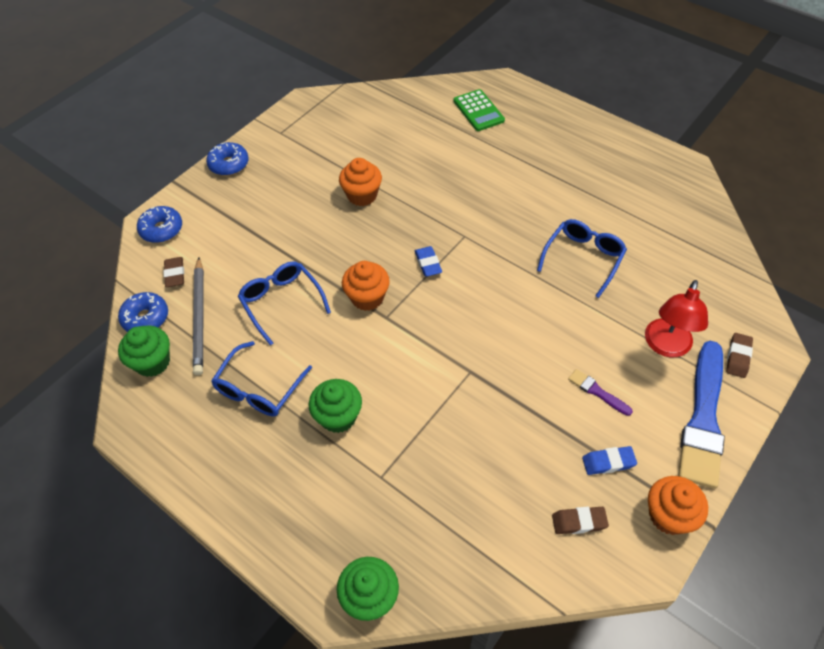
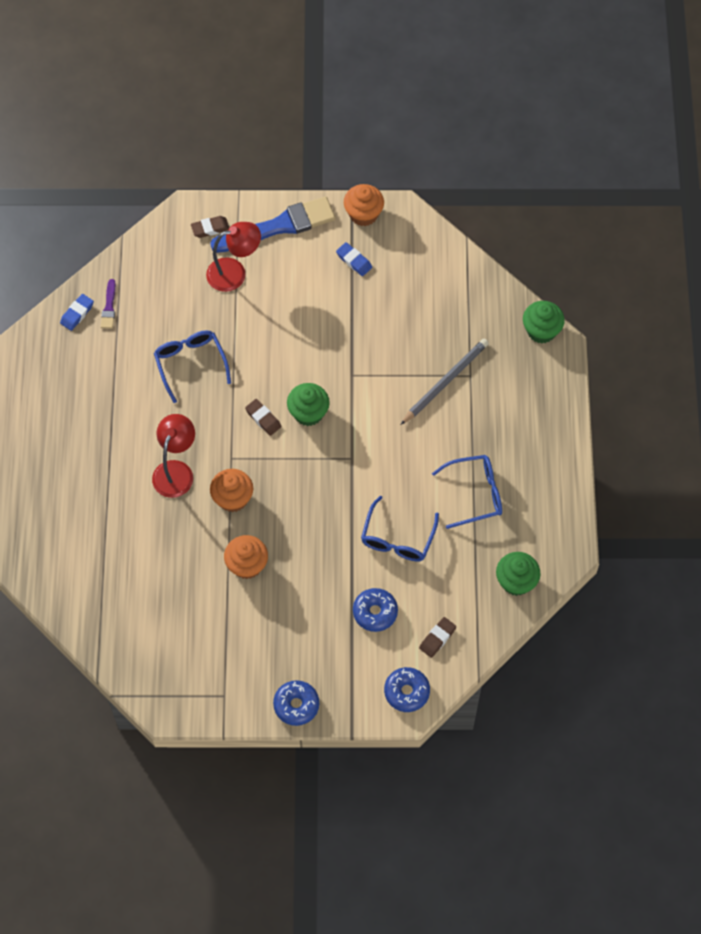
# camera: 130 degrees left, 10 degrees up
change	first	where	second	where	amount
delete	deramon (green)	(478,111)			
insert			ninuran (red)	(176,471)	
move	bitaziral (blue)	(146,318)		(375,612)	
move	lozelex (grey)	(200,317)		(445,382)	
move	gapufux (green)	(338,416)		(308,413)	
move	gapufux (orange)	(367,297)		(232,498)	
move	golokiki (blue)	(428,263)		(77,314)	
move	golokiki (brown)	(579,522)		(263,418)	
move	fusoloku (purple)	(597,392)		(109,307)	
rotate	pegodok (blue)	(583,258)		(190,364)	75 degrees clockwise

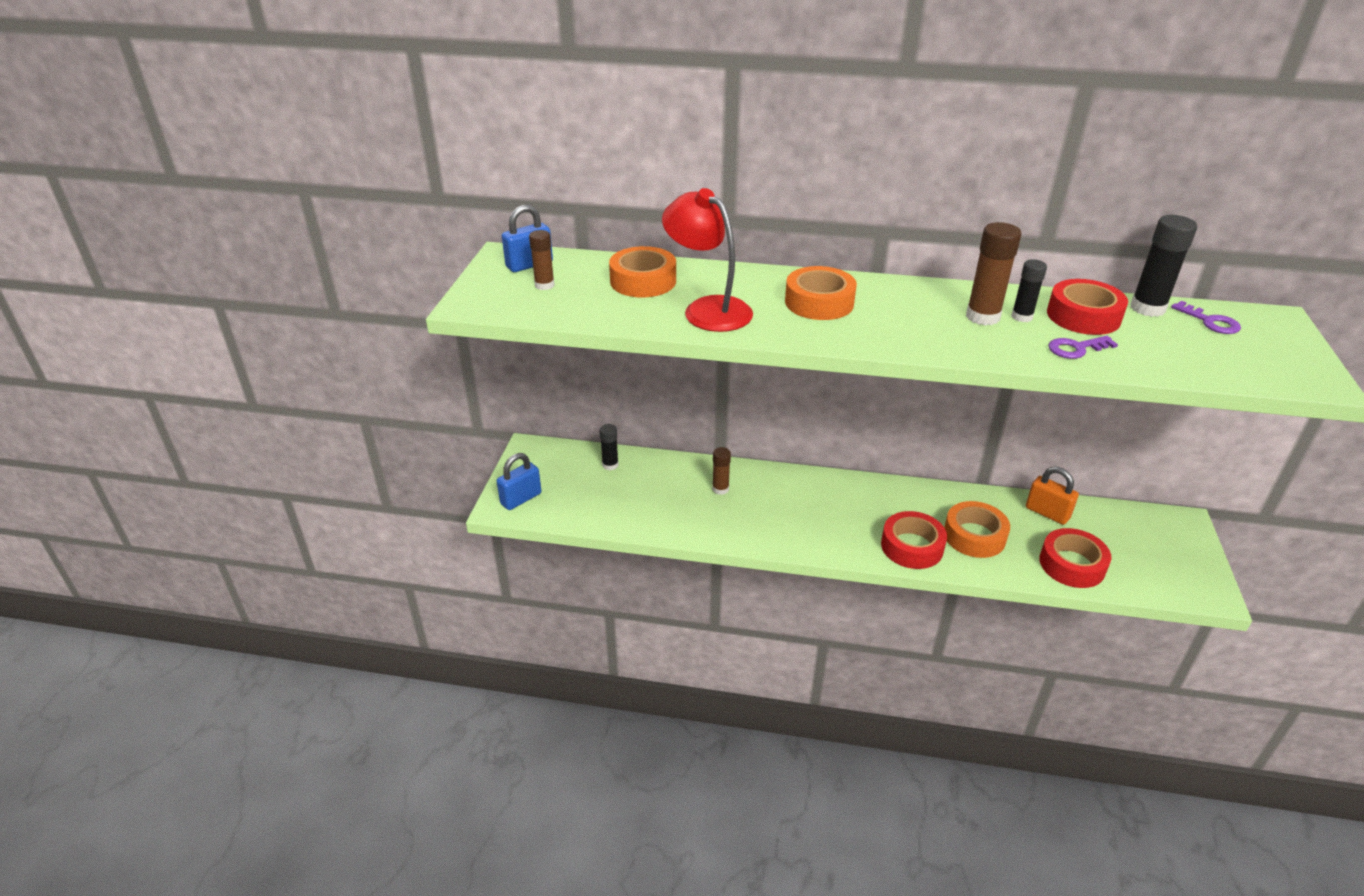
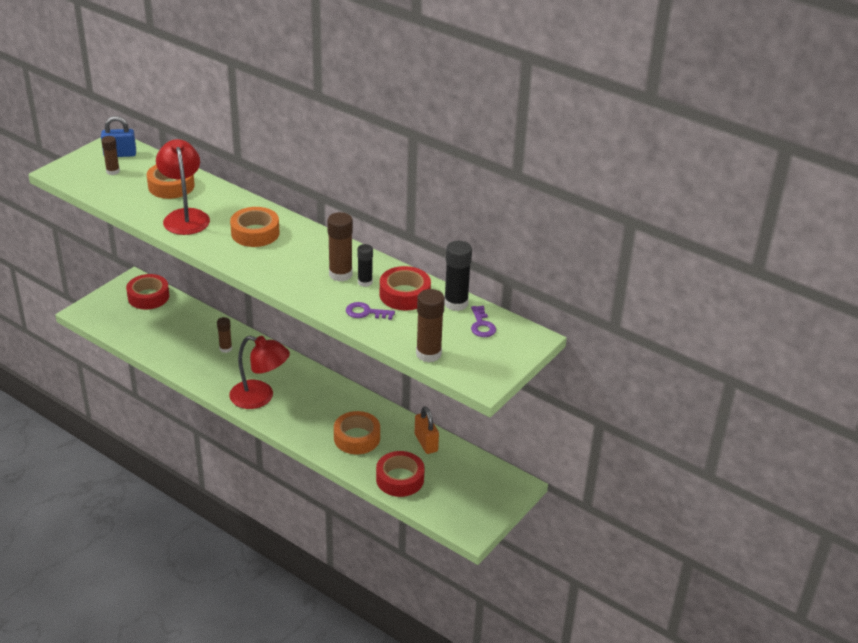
# camera: 25 degrees right, 0 degrees up
change	first	where	second	where	amount
delete	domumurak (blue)	(521,499)			
delete	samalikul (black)	(610,465)			
insert			ninuran (red)	(260,397)	
insert			samalikul (brown)	(428,354)	
move	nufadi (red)	(912,546)		(148,297)	

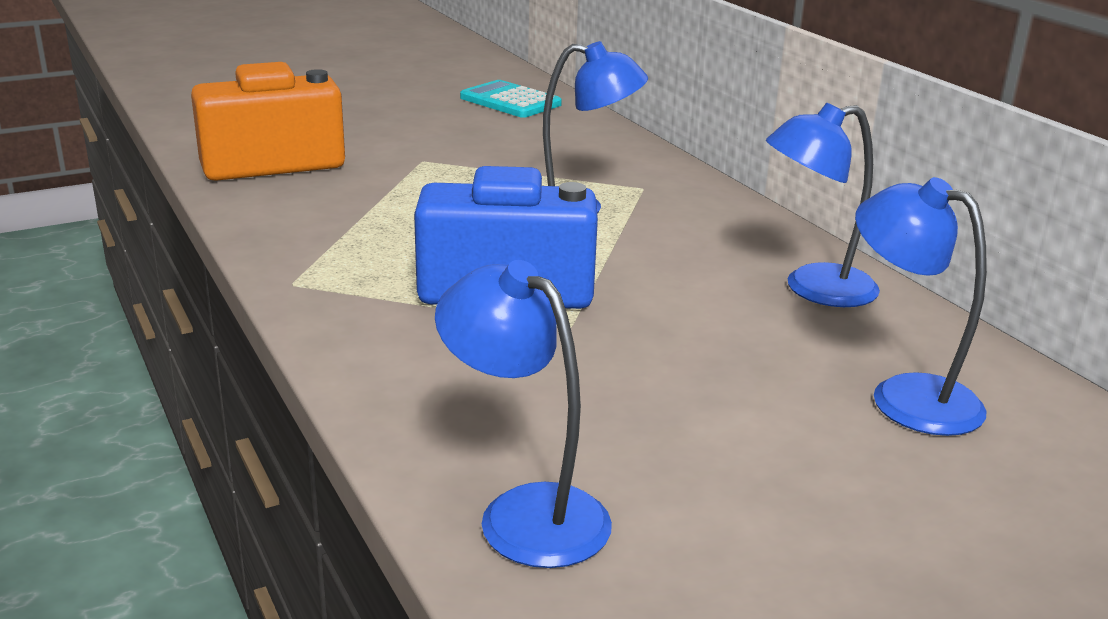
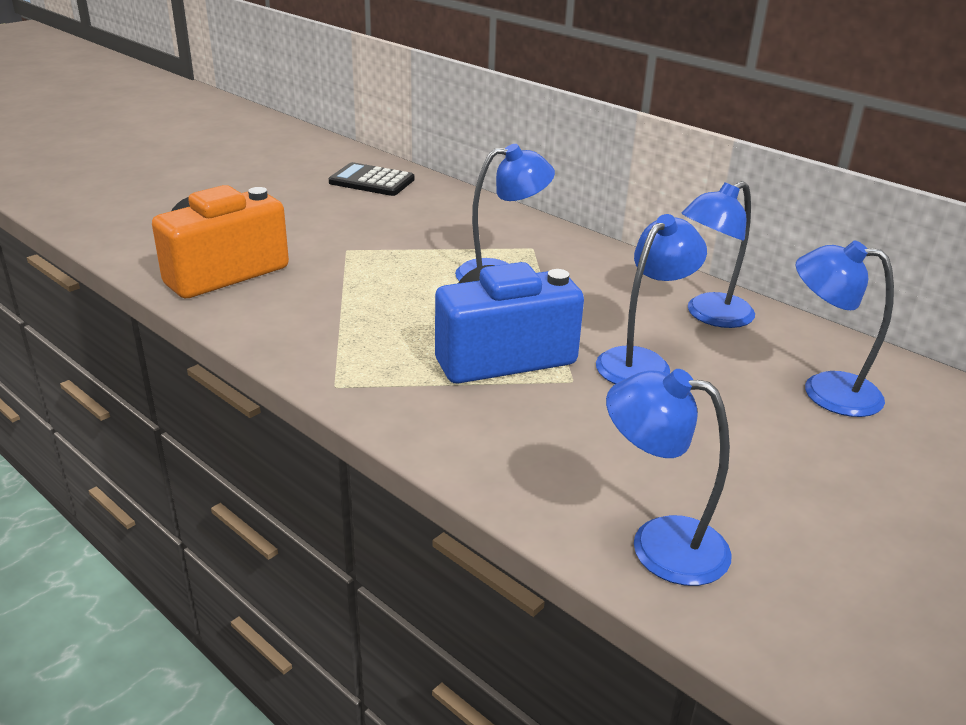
# camera: 20 degrees left, 5 degrees up
change	first	where	second	where	amount
insert			ninuran (blue)	(642,362)	
recolor	deramon (turquoise)	(510,101)	deramon (black)	(372,181)	

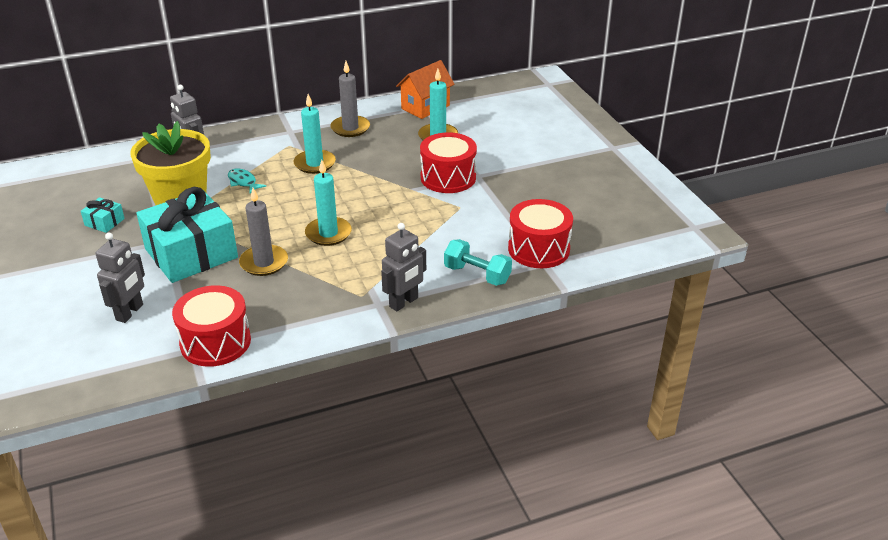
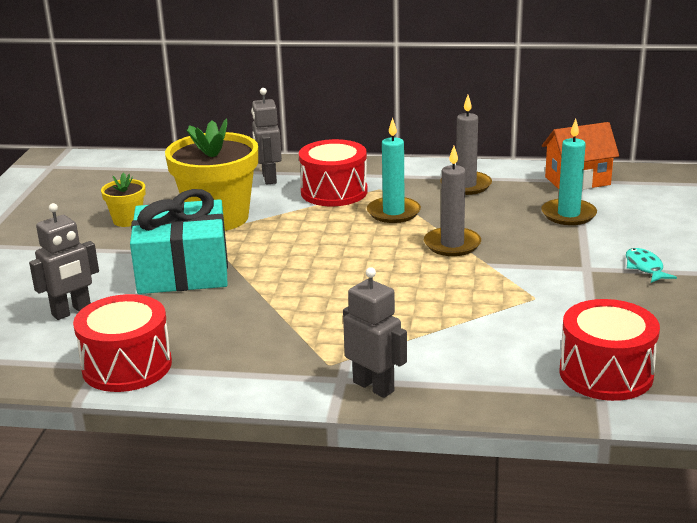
# camera: 30 degrees right, 10 degrees down
change	first	where	second	where	amount
delete	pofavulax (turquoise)	(328,233)			
delete	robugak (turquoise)	(477,274)			
move	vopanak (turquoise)	(243,182)		(645,267)	
move	pofavulax (grey)	(264,263)		(452,244)	
move	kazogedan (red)	(448,177)		(334,192)	
replace	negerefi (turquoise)	(104,222)	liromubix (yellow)	(127,220)	
rotate	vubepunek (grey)	(404,302)		(374,386)	120 degrees counterclockwise

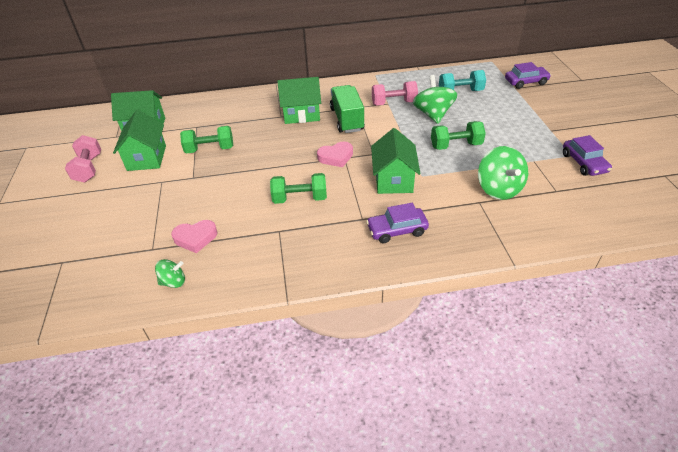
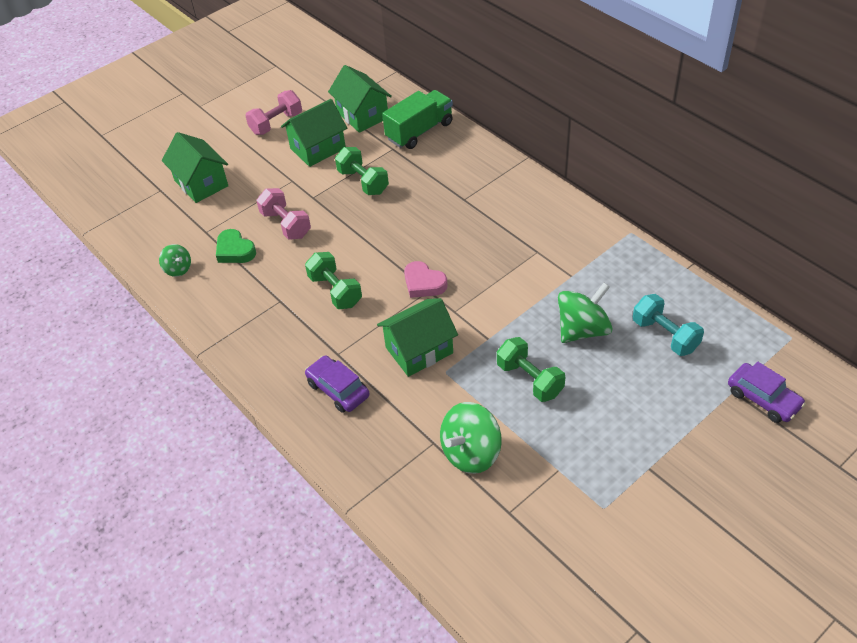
# camera: 60 degrees right, 5 degrees up
change	first	where	second	where	amount
delete	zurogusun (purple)	(583,163)			
move	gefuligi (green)	(301,114)		(201,183)	
move	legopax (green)	(347,119)		(419,131)	
move	robugak (pink)	(394,103)		(286,224)	
recolor	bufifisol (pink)	(195,238)	bufifisol (green)	(235,250)	

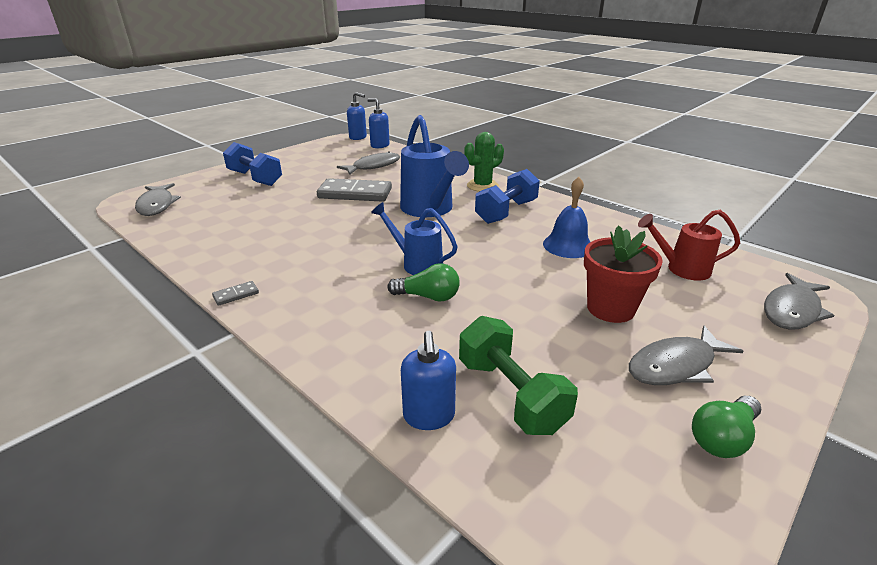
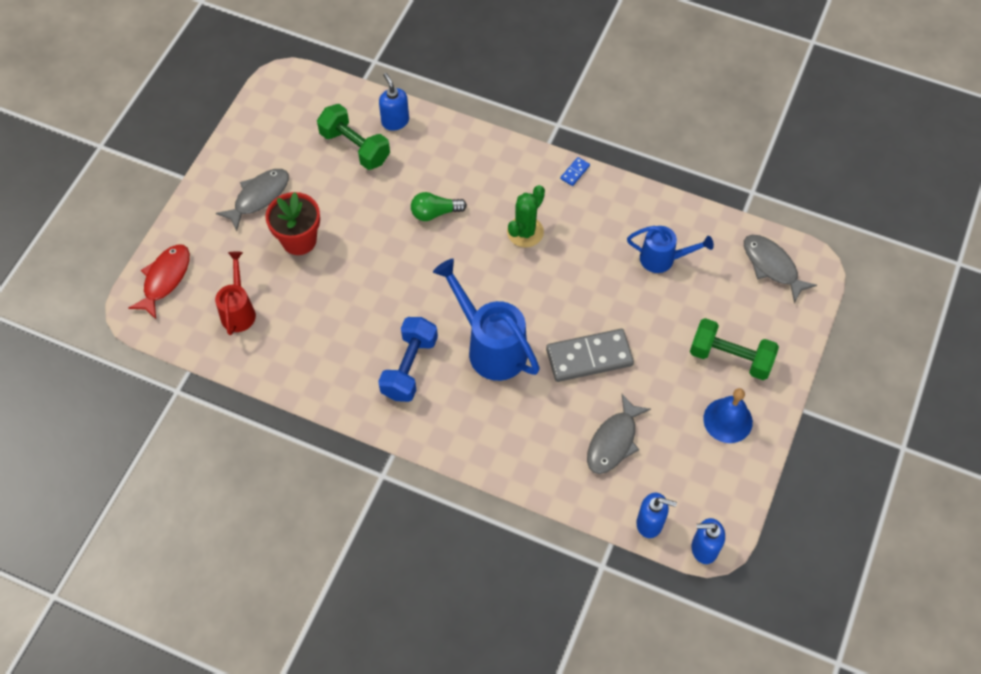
# camera: 160 degrees right, 30 degrees up
change	first	where	second	where	amount
delete	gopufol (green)	(722,438)			
move	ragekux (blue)	(417,264)		(662,259)	
move	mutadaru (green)	(482,186)		(525,232)	
move	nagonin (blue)	(568,245)		(728,420)	
recolor	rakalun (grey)	(236,295)	rakalun (blue)	(575,172)	
recolor	robugak (blue)	(255,178)	robugak (green)	(730,358)	
recolor	vopanak (grey)	(792,310)	vopanak (red)	(165,279)	
rotate	ragekux (red)	(682,269)		(238,311)	75 degrees counterclockwise

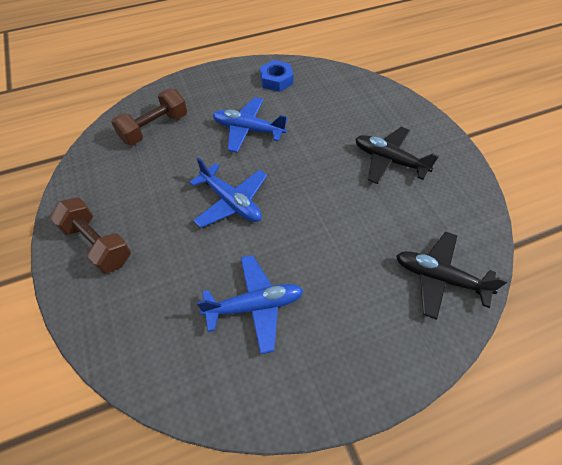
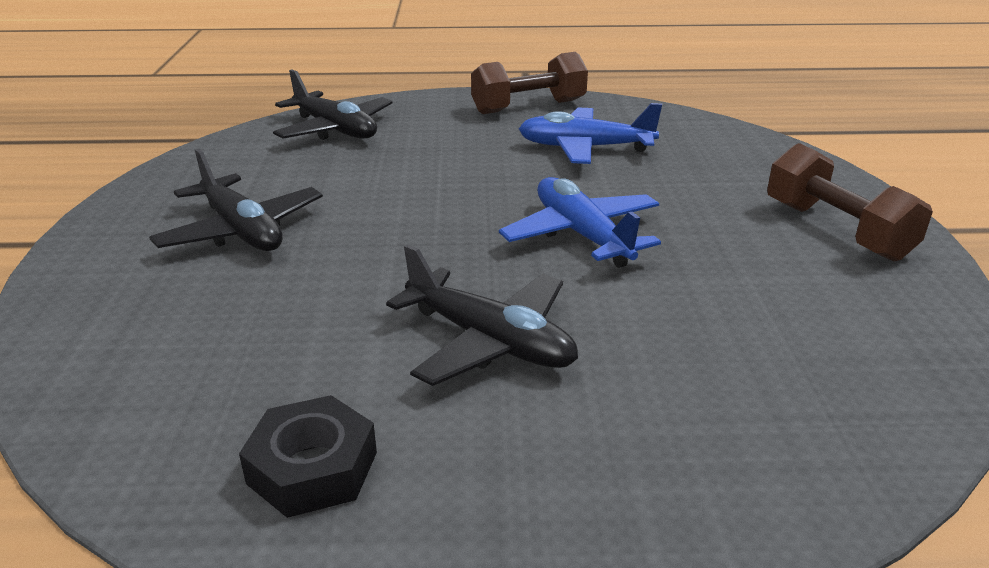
# camera: 160 degrees left, 25 degrees down
change	first	where	second	where	amount
move	robugak (brown)	(154,128)		(528,107)	
recolor	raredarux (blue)	(248,130)	raredarux (black)	(489,341)	
recolor	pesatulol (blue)	(276,80)	pesatulol (black)	(312,468)	

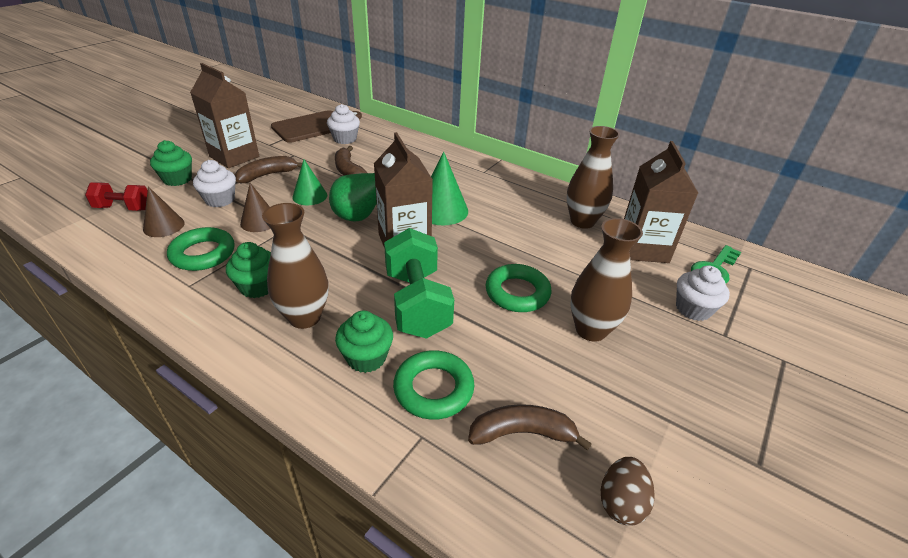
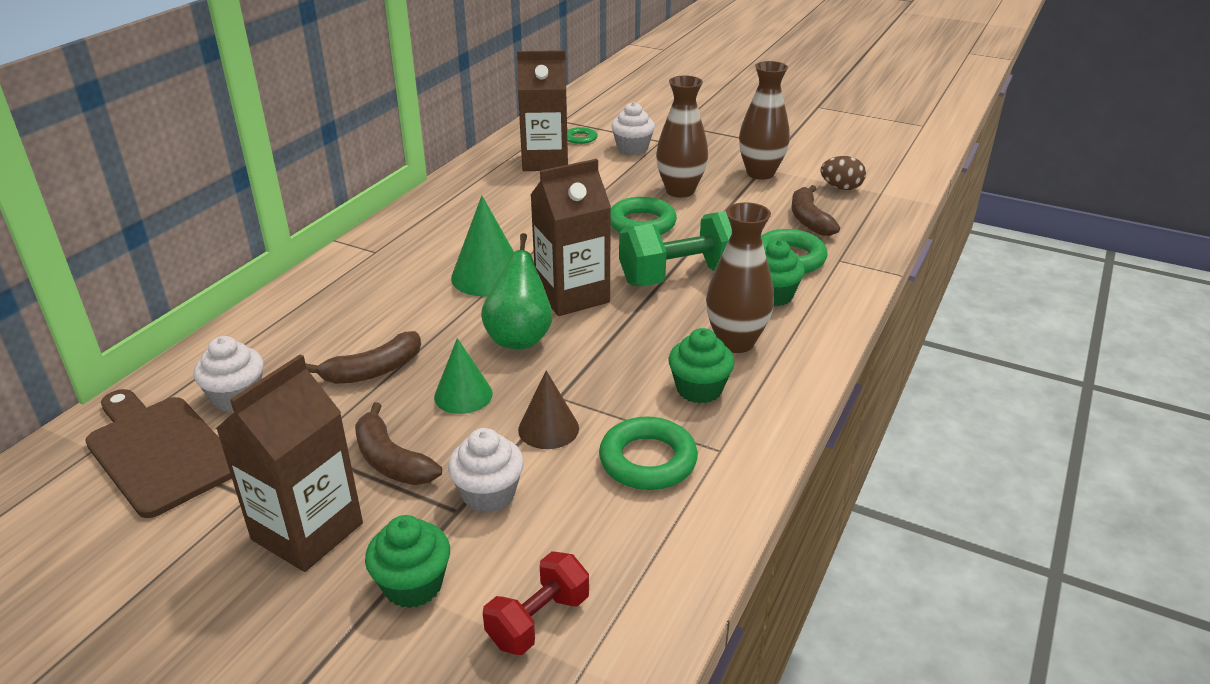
# camera: 95 degrees left, 5 degrees down
change	first	where	second	where	amount
delete	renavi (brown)	(164,226)			
move	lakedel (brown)	(582,221)		(760,173)	
rotate	robugak (red)	(123,208)		(538,620)	45 degrees clockwise

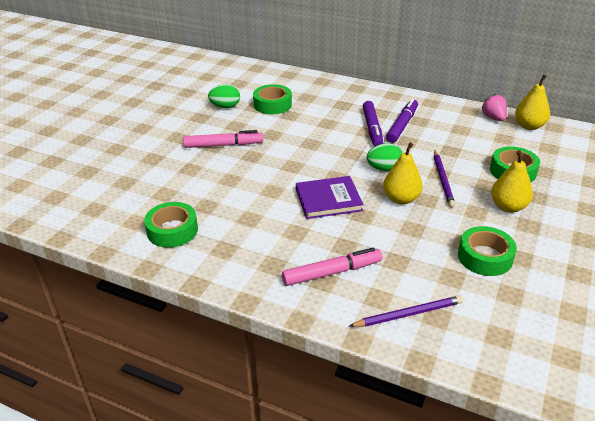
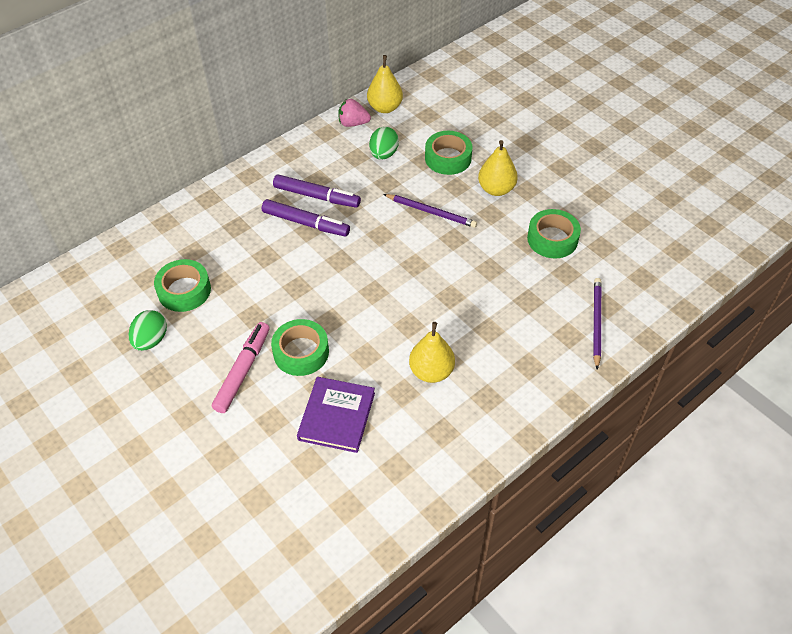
# camera: 65 degrees left, 15 degrees up
change	first	where	second	where	amount
delete	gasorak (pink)	(332,272)			
move	nufadi (green)	(172,230)		(301,352)	
move	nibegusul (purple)	(328,200)		(336,416)	
move	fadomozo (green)	(384,168)		(383,154)	
move	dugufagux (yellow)	(401,199)		(431,371)	
rotate	gasorak (purple)	(402,125)		(316,196)	150 degrees clockwise

